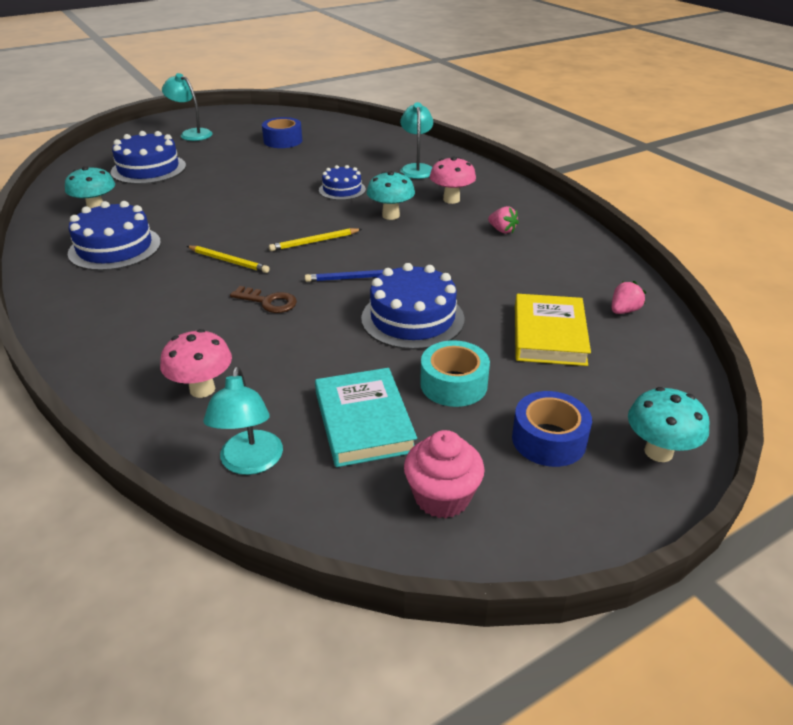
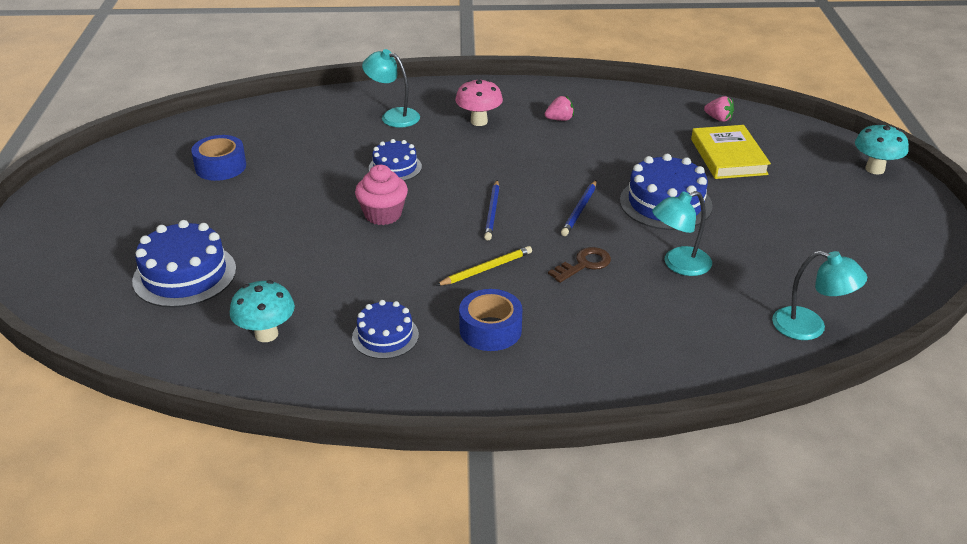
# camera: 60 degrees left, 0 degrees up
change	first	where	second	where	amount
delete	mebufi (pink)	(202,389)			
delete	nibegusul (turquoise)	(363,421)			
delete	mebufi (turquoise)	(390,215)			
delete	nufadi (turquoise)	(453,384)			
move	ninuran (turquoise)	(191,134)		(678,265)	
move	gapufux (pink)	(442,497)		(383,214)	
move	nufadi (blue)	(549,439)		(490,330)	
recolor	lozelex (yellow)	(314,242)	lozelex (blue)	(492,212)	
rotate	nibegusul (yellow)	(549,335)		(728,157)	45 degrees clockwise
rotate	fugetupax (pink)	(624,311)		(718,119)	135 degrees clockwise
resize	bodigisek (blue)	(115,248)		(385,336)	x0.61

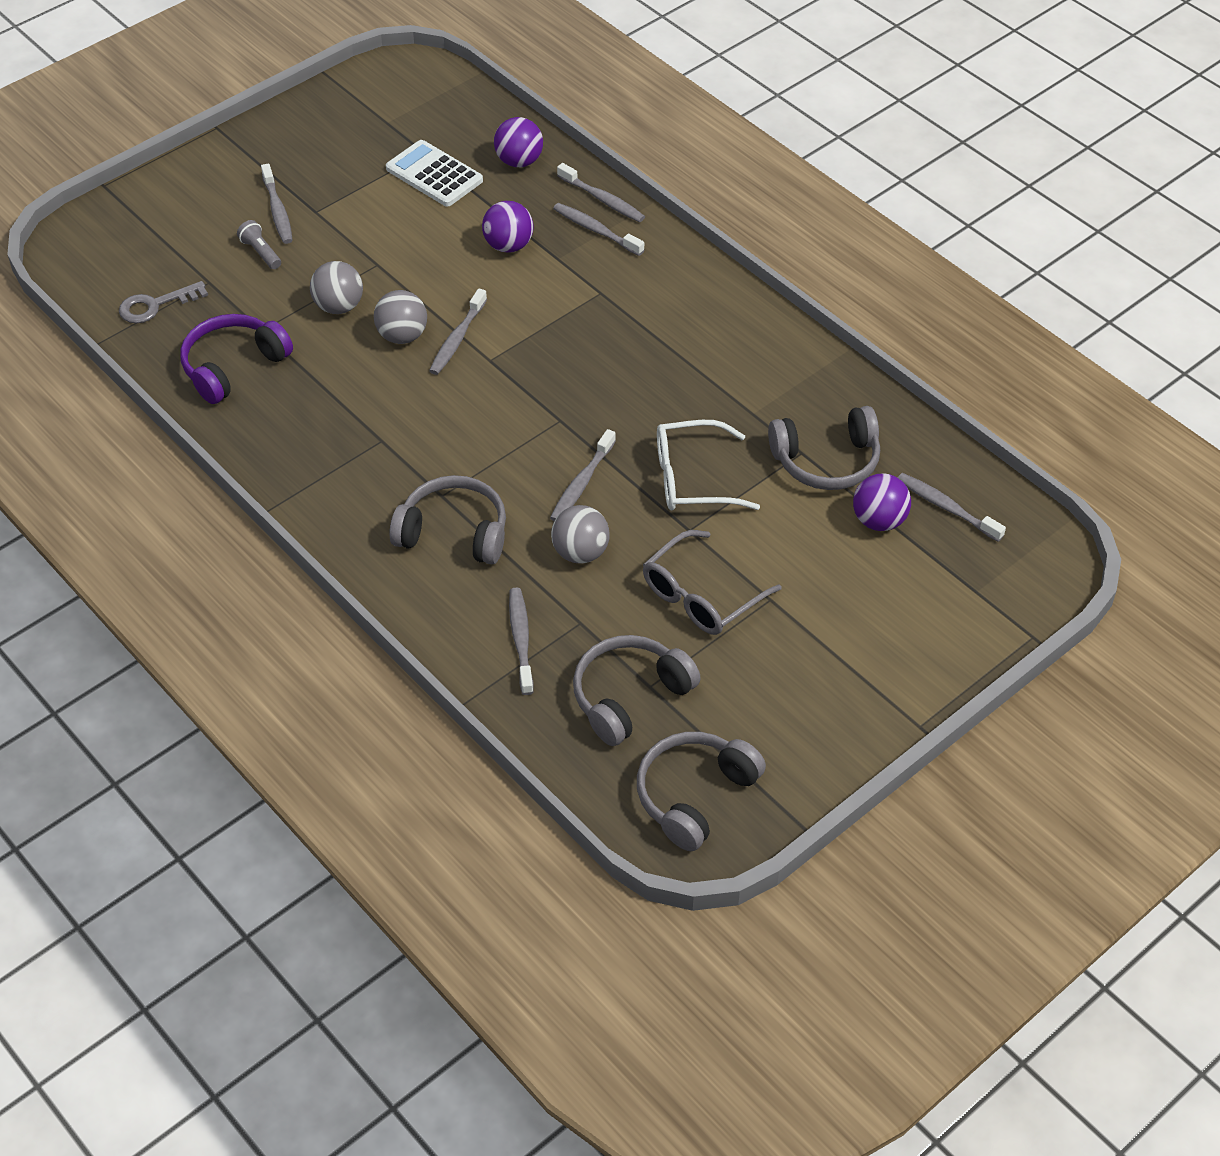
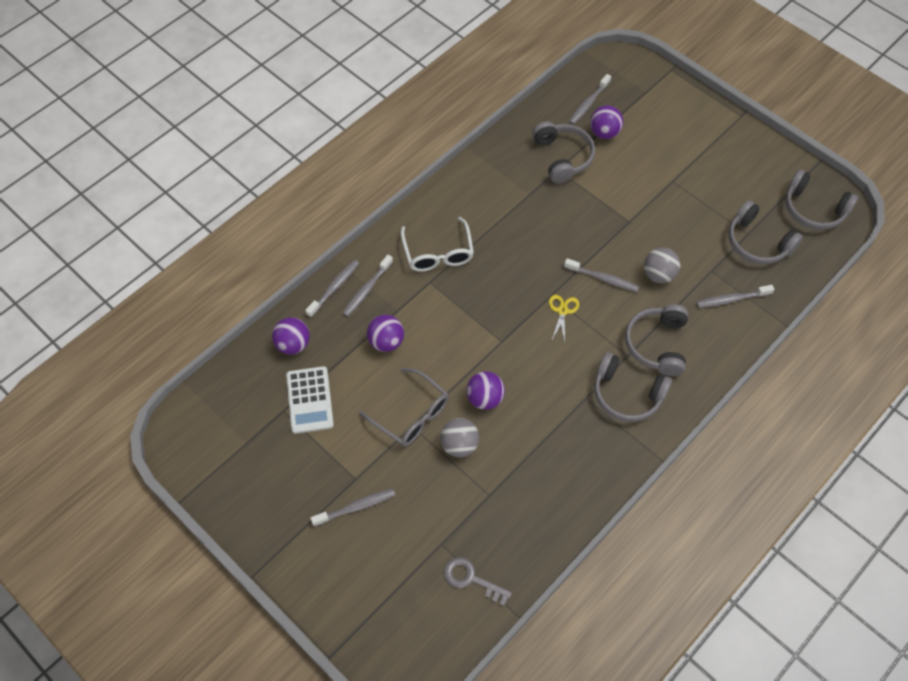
# camera: 95 degrees left, 10 degrees up
change	first	where	second	where	amount
delete	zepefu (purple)	(233,366)			
delete	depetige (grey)	(261,252)			
delete	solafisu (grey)	(457,339)			
insert			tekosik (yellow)	(562,311)	
insert			zepefu (grey)	(627,394)	
move	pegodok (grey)	(702,595)		(410,414)	
move	pegodok (white)	(694,478)		(438,252)	
recolor	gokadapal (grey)	(402,336)	gokadapal (purple)	(485,398)	
rotate	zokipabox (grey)	(155,305)		(471,579)	150 degrees clockwise
rotate	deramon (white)	(434,175)		(309,400)	45 degrees counterclockwise

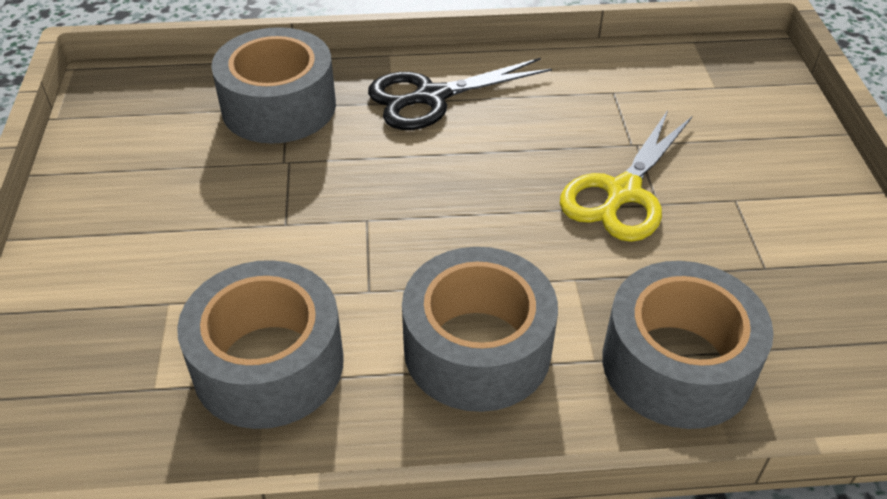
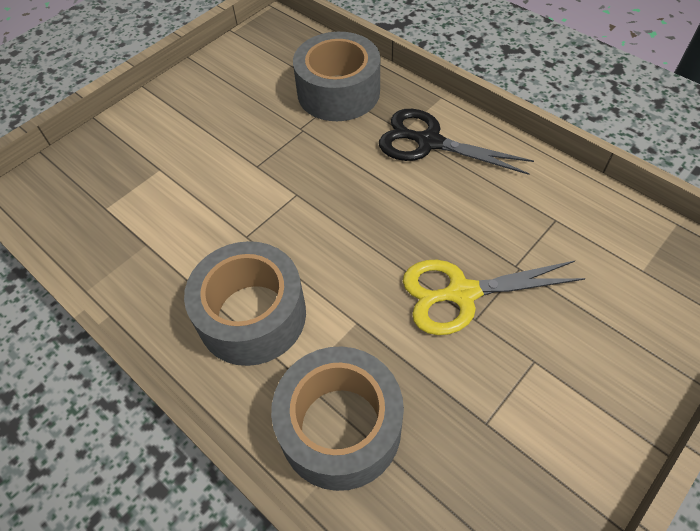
# camera: 50 degrees right, 10 degrees up
change	first	where	second	where	amount
delete	nufadi (grey)	(268,364)			

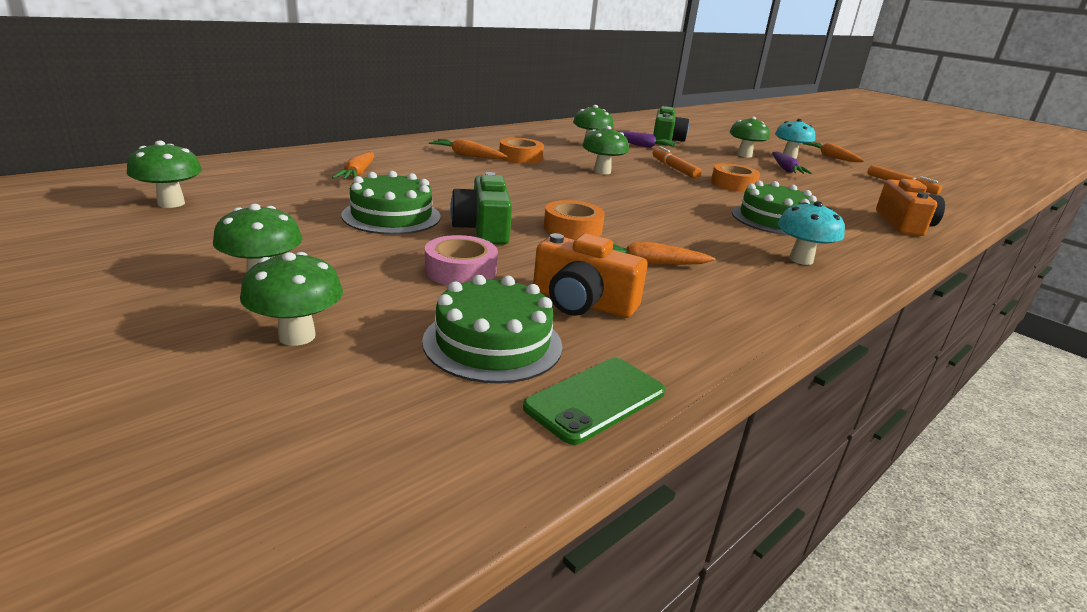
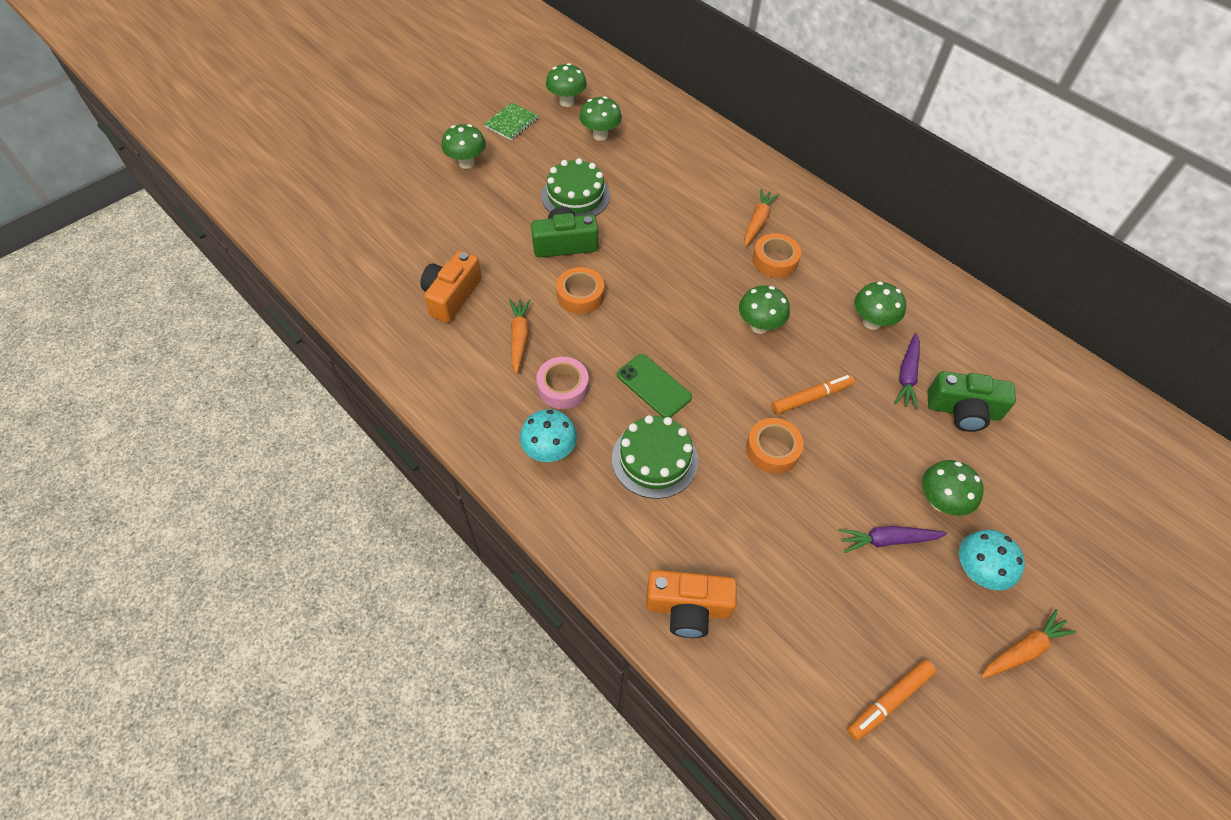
# camera: 90 degrees right, 30 degrees up
change	first	where	second	where	amount
delete	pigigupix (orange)	(358,174)			
delete	bodigisek (green)	(493,343)			
insert			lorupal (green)	(511,123)	
move	mebufi (green)	(297,336)		(600,135)	
move	nufadi (pink)	(460,271)		(563,387)	
move	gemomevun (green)	(596,400)		(653,386)	

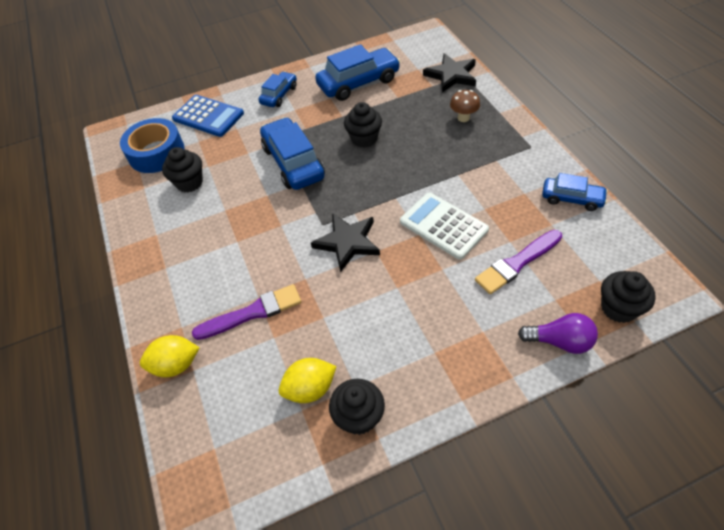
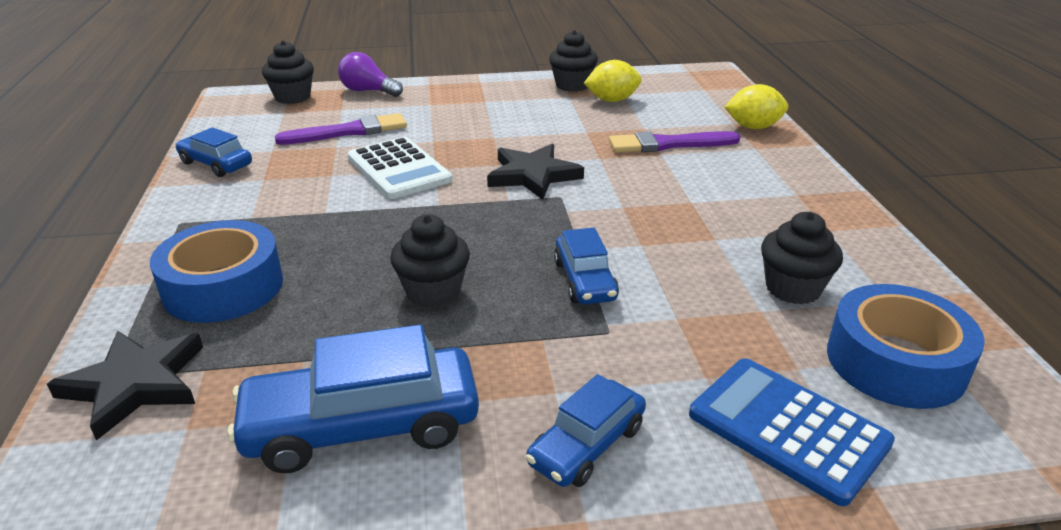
# camera: 170 degrees left, 20 degrees down
change	first	where	second	where	amount
replace	mebufi (brown)	(463,118)	nufadi (blue)	(223,287)	
resize	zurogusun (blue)	(293,162)		(584,280)	x0.58

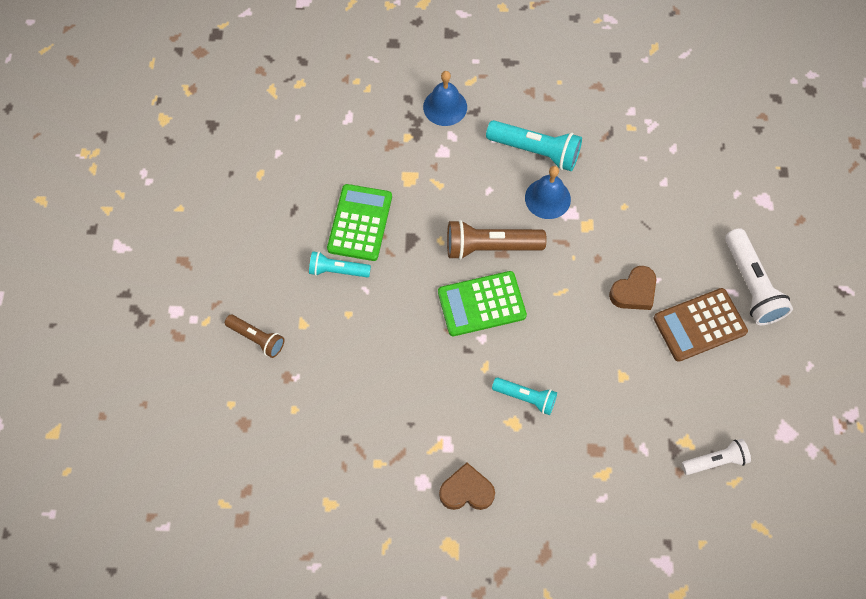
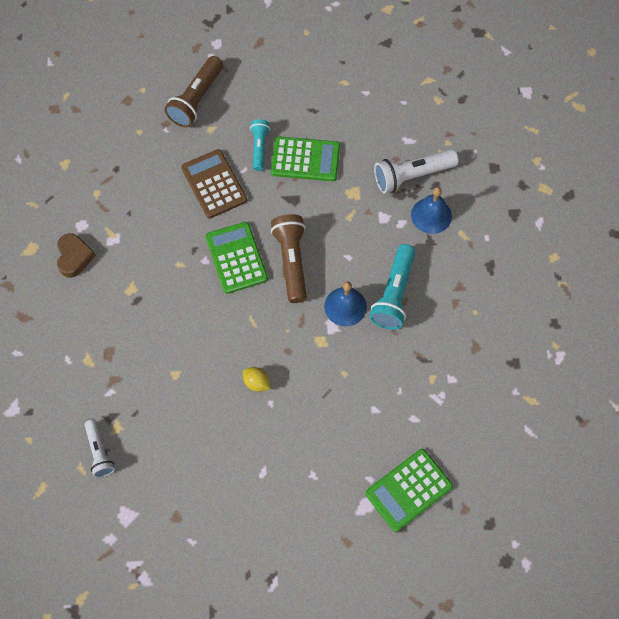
# camera: 85 degrees right, 0 degrees up
change	first	where	second	where	amount
delete	depetige (turquoise)	(526,398)			
insert			deramon (green)	(408,490)	
move	deramon (brown)	(699,325)		(214,184)	
move	depetige (white)	(750,285)		(412,176)	
replace	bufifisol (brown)	(634,292)	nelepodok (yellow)	(256,383)	
resize	depetige (brown)	(257,339)		(196,99)	x1.62

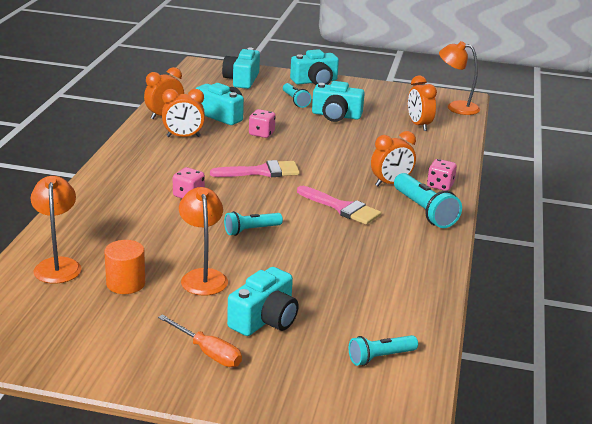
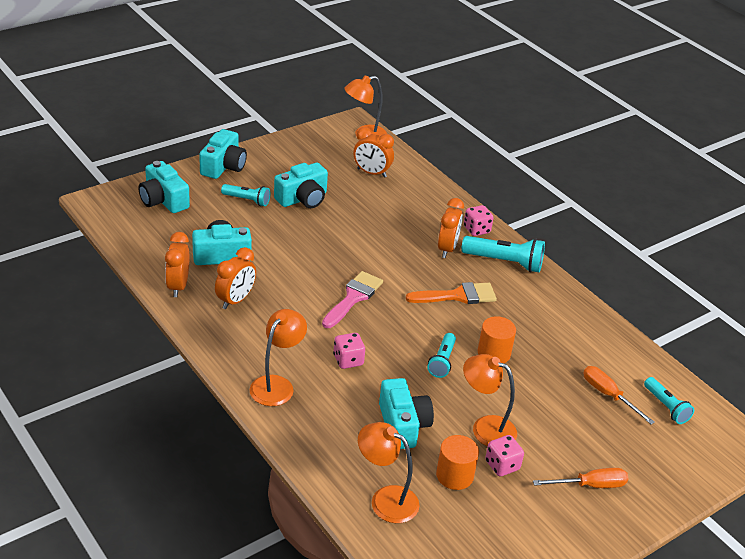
# camera: 50 degrees left, 10 degrees up
change	first	where	second	where	amount
insert			ninuran (orange)	(277,385)	
insert			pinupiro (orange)	(494,353)	
insert			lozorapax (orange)	(608,395)	
move	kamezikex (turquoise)	(265,319)		(403,425)	
move	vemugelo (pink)	(261,134)		(502,465)	
recolor	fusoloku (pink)	(342,208)	fusoloku (orange)	(457,296)	
rotate	depetige (turquoise)	(380,357)		(666,407)	45 degrees counterclockwise

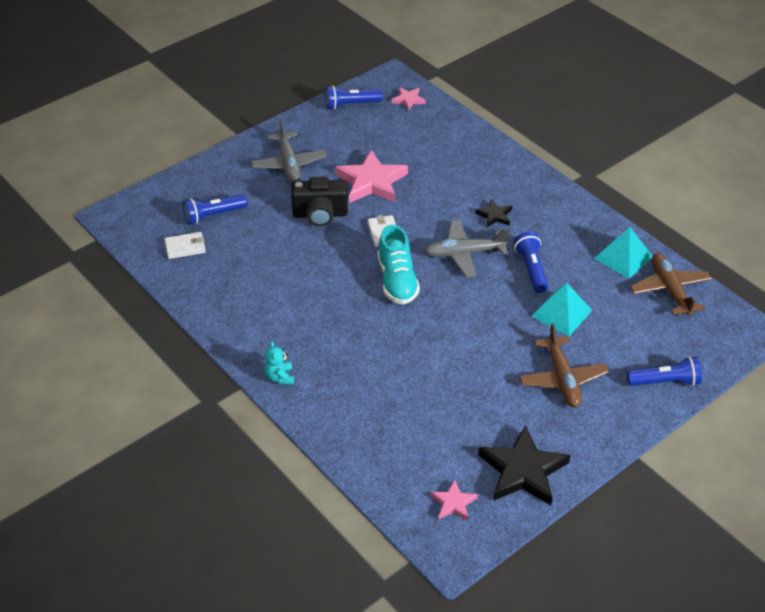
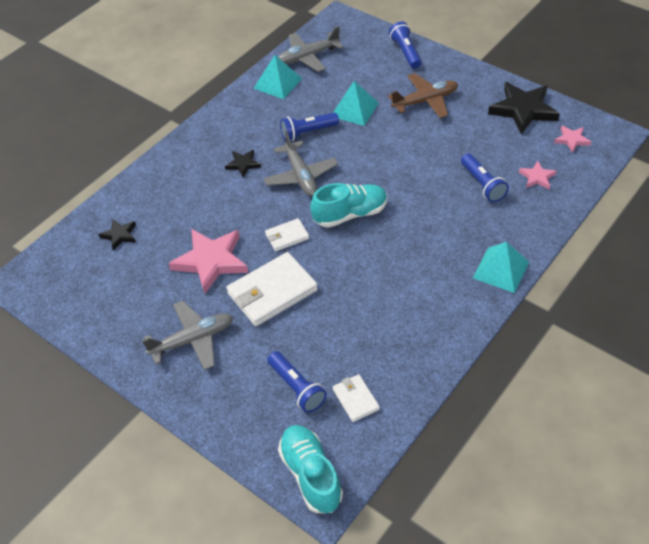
# camera: 100 degrees left, 5 degrees up
change	first	where	second	where	amount
insert			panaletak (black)	(119,235)	
insert			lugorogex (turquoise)	(311,475)	
move	depetige (blue)	(351,104)		(482,184)	
move	panaletak (pink)	(408,100)		(537,177)	
replace	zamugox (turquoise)	(280,377)	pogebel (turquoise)	(501,269)	
replace	kamezikex (black)	(320,214)	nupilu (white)	(272,292)	
recolor	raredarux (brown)	(669,290)	raredarux (grey)	(308,57)	

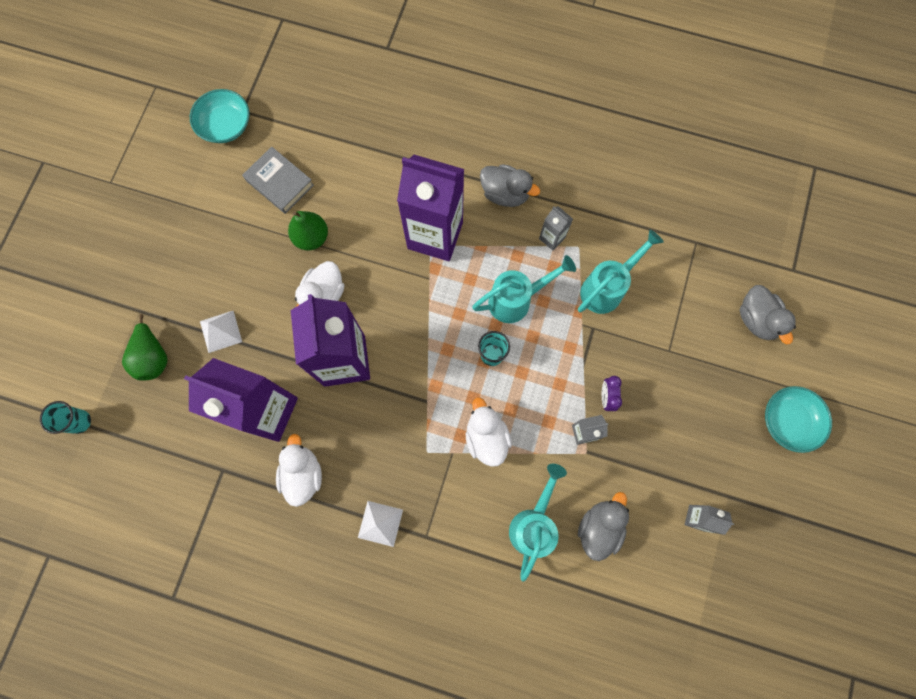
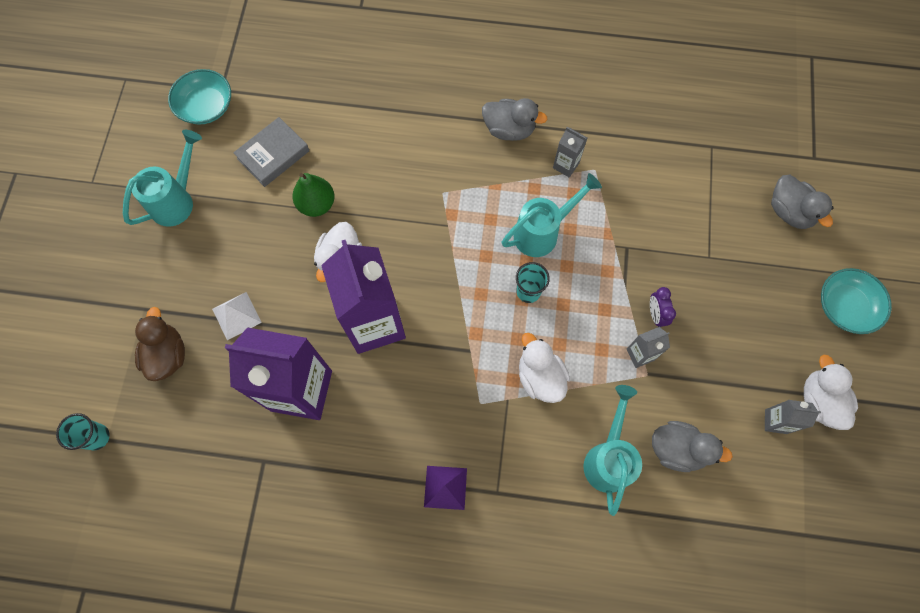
# camera: 10 degrees left, 5 degrees down
change	first	where	second	where	amount
delete	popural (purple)	(435,235)			
move	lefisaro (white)	(303,474)		(819,401)	
move	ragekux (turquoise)	(607,288)		(177,200)	
replace	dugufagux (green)	(153,357)	lefisaro (brown)	(167,355)	
recolor	pogebel (white)	(380,523)	pogebel (purple)	(445,487)	
rotate	nibegusul (grey)	(280,183)		(273,155)	75 degrees counterclockwise
rotate	lefisaro (grey)	(599,527)		(677,449)	90 degrees clockwise

